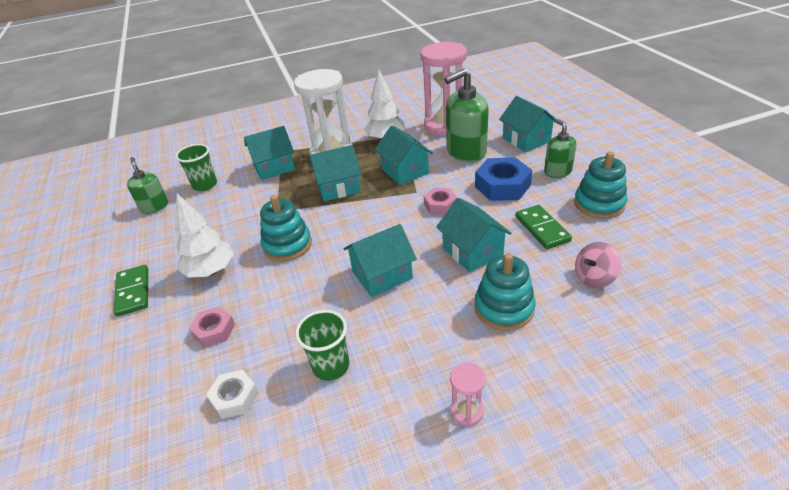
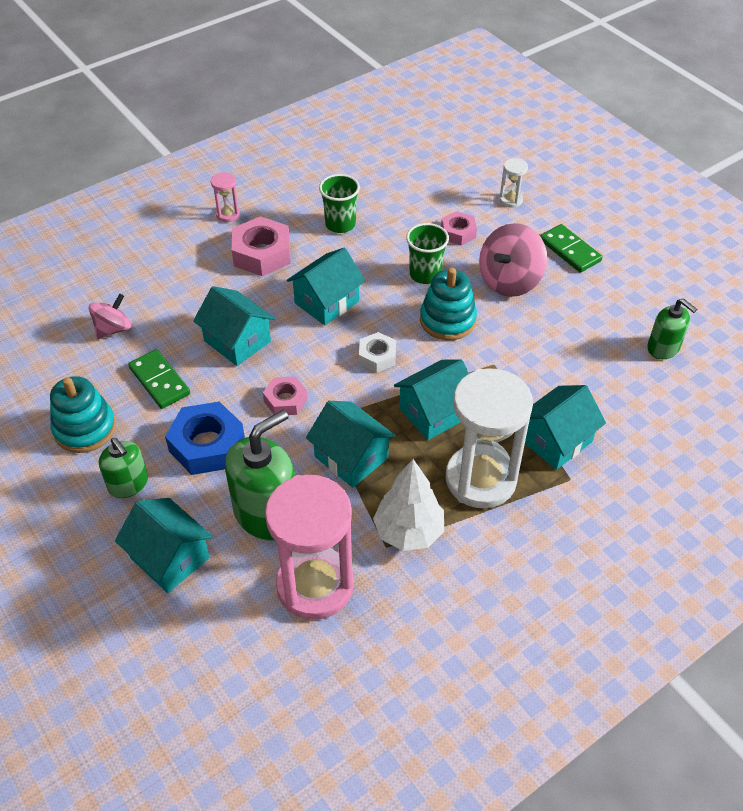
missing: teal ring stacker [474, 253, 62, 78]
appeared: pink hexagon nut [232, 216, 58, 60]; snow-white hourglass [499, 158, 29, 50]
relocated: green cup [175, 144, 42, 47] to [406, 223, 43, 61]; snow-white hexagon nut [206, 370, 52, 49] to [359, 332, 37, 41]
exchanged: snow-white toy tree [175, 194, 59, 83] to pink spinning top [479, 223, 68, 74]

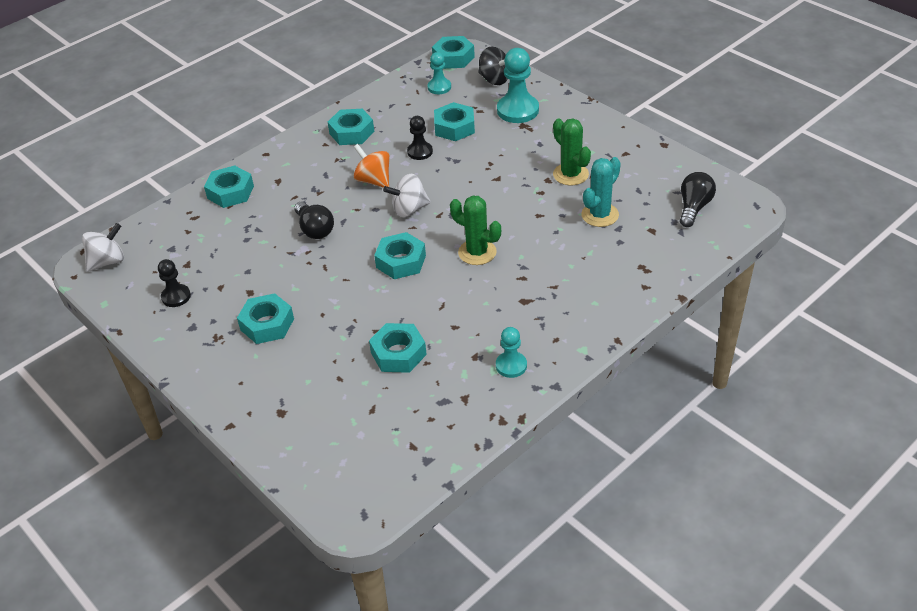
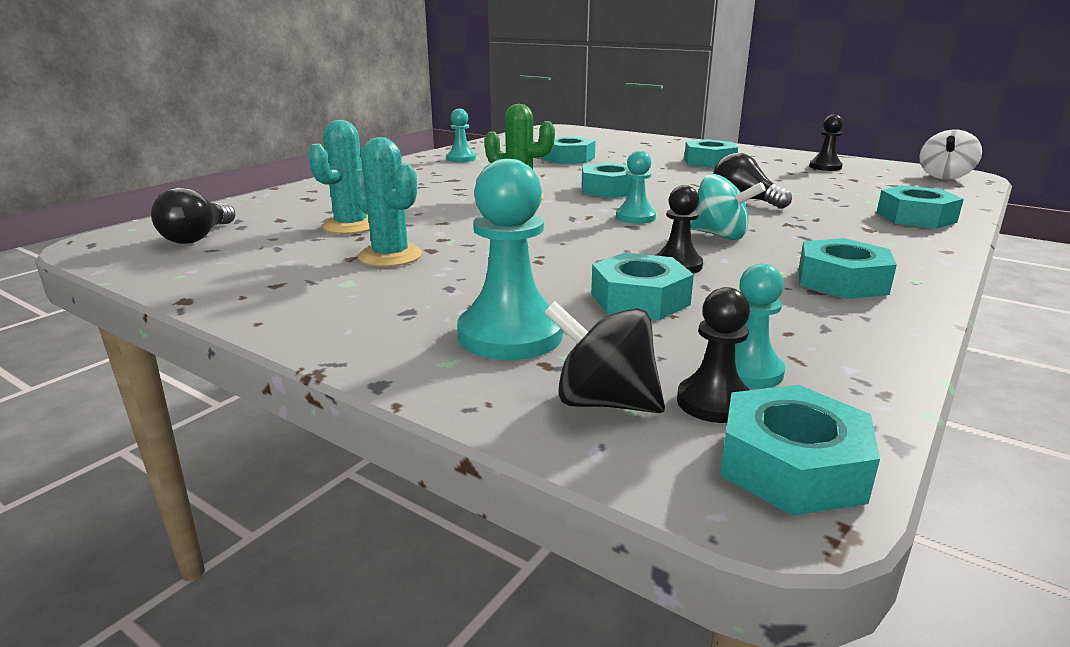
appeared: jet-black game pawn [677, 287, 73, 136]
exchanged: snow-white spinning top [383, 174, 48, 43] to teal game pawn [616, 150, 40, 74]
colour: bright orange spinning top [354, 144, 36, 44] to teal spinning top [690, 174, 76, 66]; green prickly plant [553, 119, 38, 66] to teal prickly plant [352, 137, 70, 130]

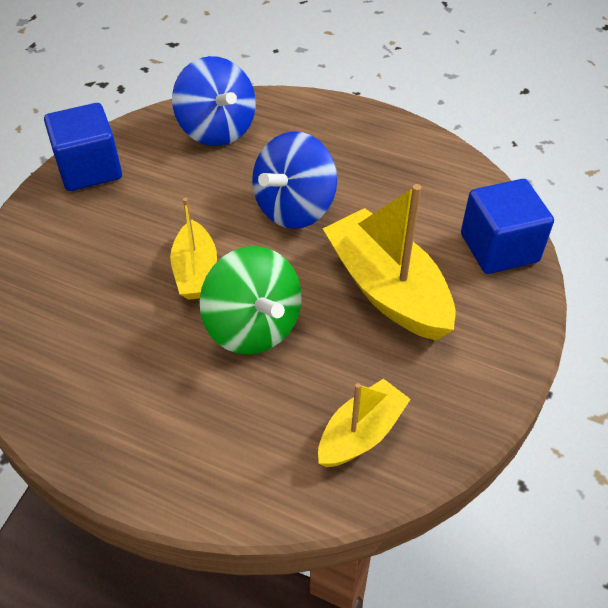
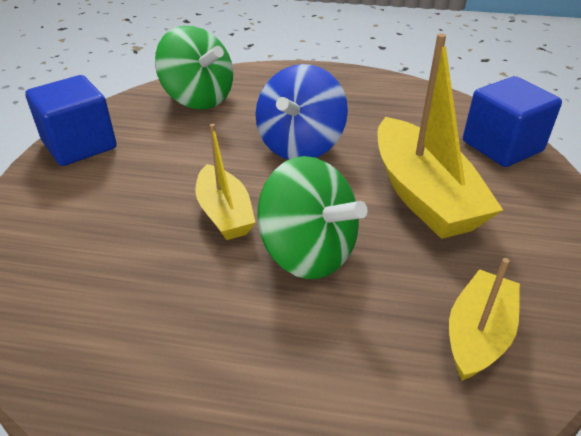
colour: blue spinning top [172, 56, 84, 90] to green spinning top [155, 26, 78, 83]
spun: bright yellow toy boat [323, 184, 133, 157] = [377, 33, 126, 206] 150 degrees counterclockwise

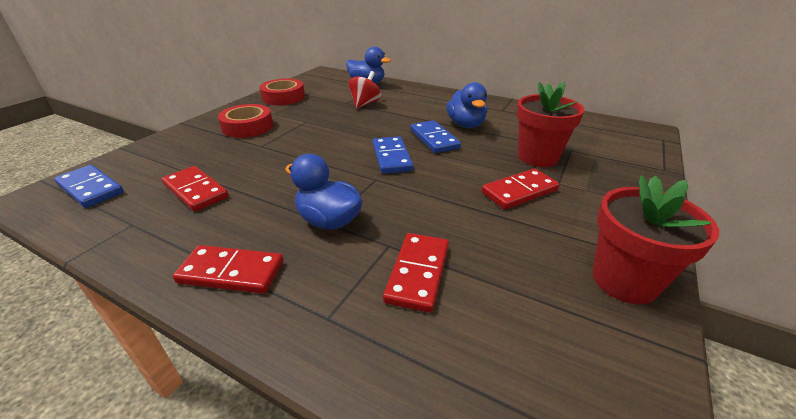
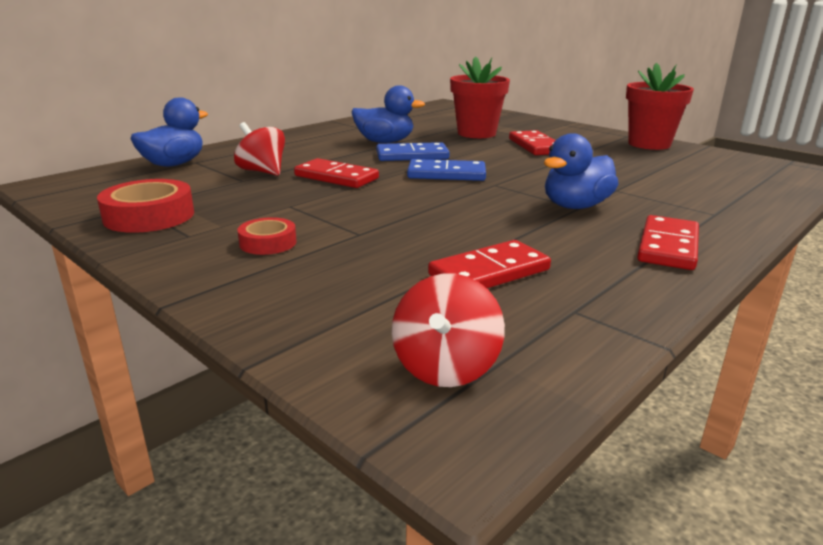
relocated: crimson domino piece [383, 233, 66, 80] to [294, 158, 85, 30]
exchanged: blue domino piece [54, 165, 70, 43] to crimson spinning top [392, 273, 113, 114]
size: crimson sticky tape [218, 104, 55, 34] = [238, 217, 59, 38] x0.59

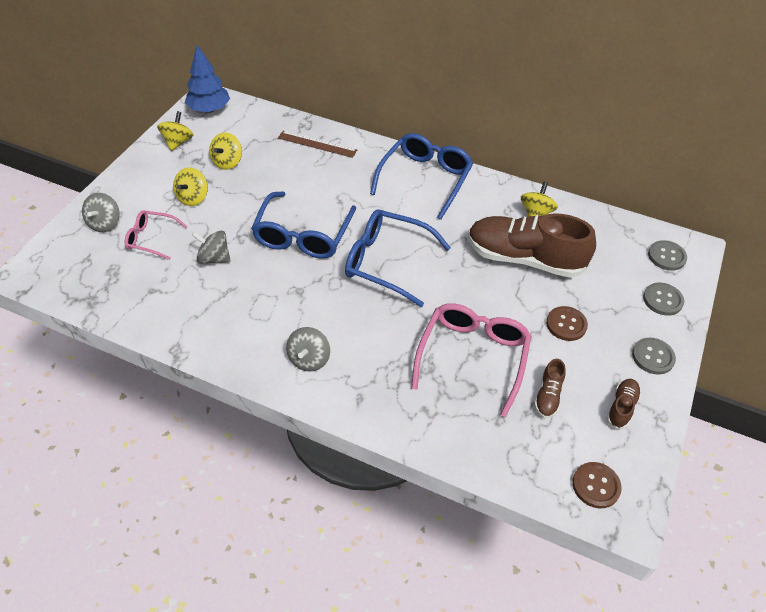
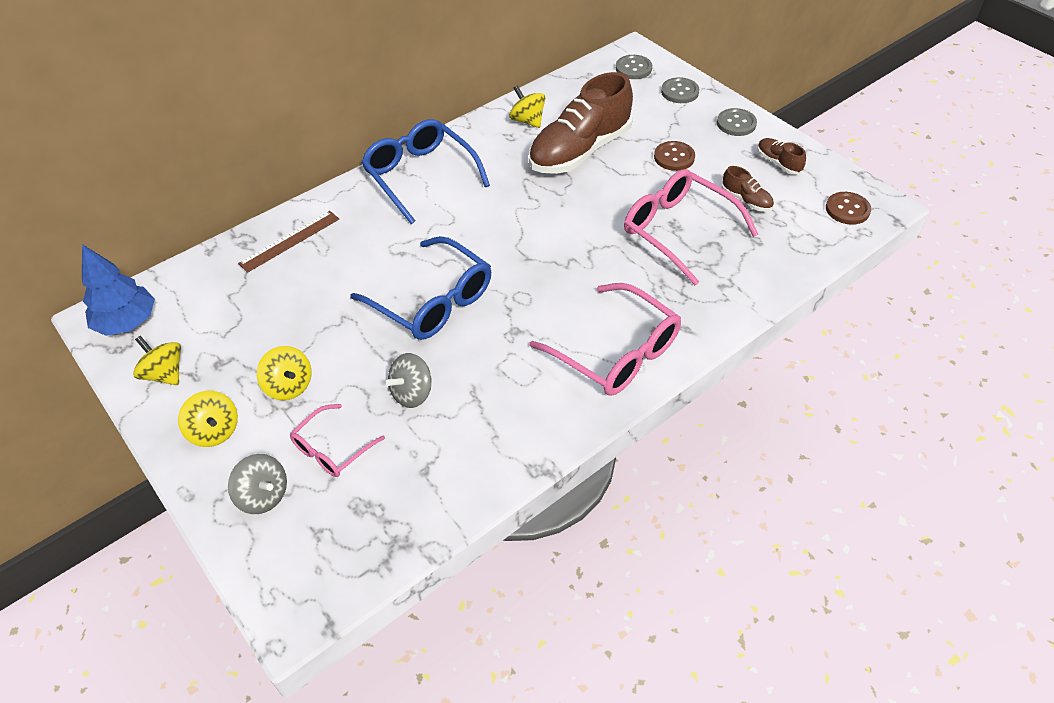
missing: blue eyeglasses [345, 209, 106, 98]
relocated: bright yellow spinning top [209, 133, 33, 37] to [178, 391, 60, 56]
exchanged: gray spinning top [286, 327, 44, 45] to pink eyeglasses [529, 283, 152, 113]

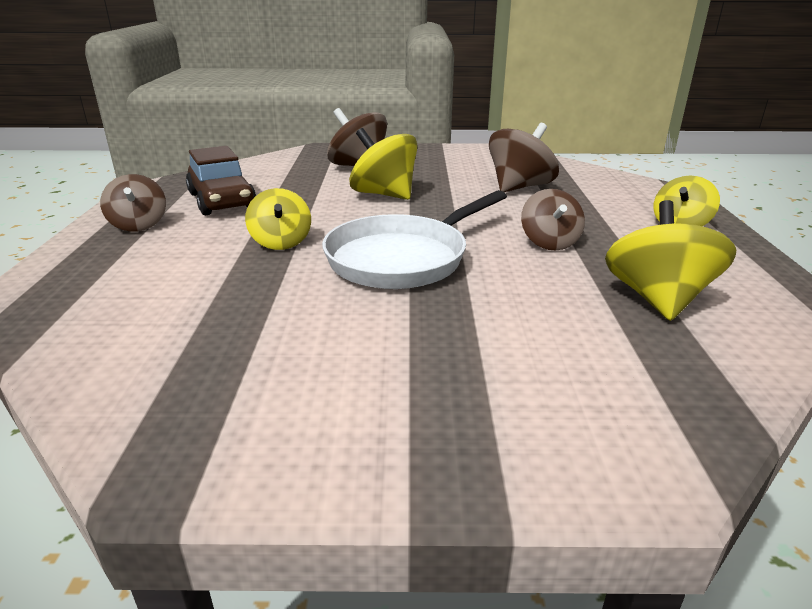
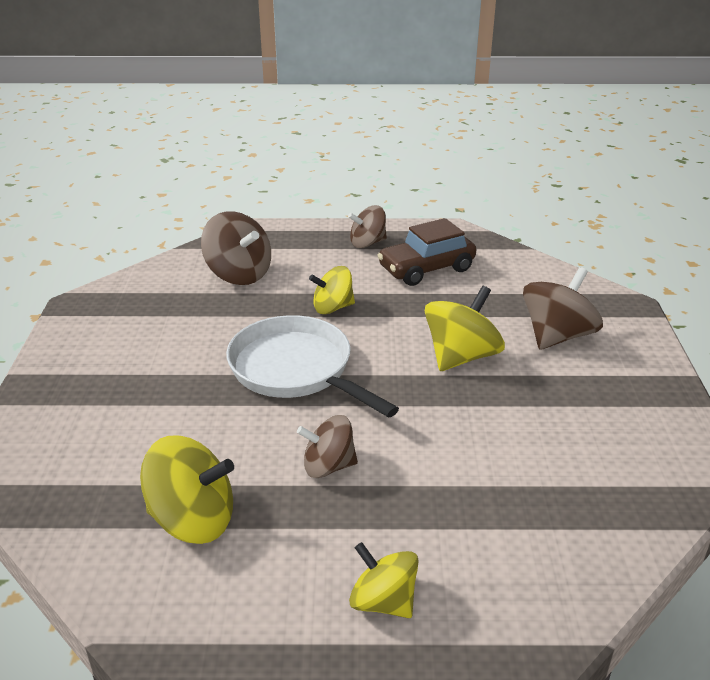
relocated: russet spinning top [489, 123, 70, 69] to [201, 211, 70, 74]

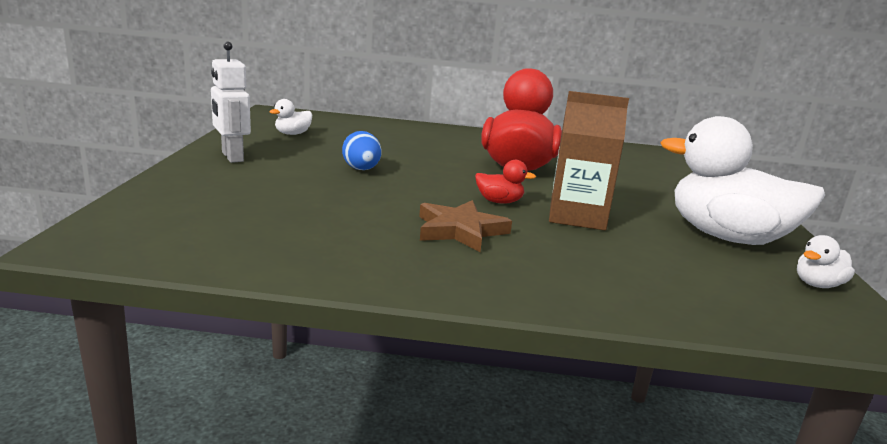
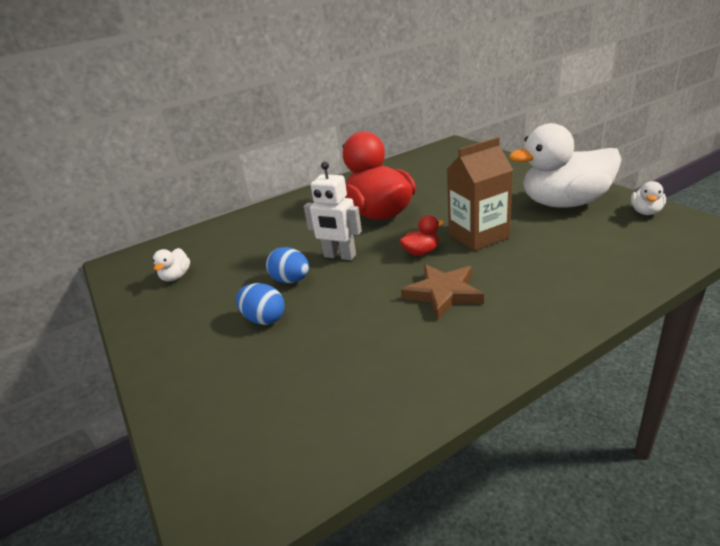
appeared: blue toy egg [236, 283, 49, 42]
relocated: snow-white robot figure [211, 42, 40, 121] to [304, 162, 58, 98]

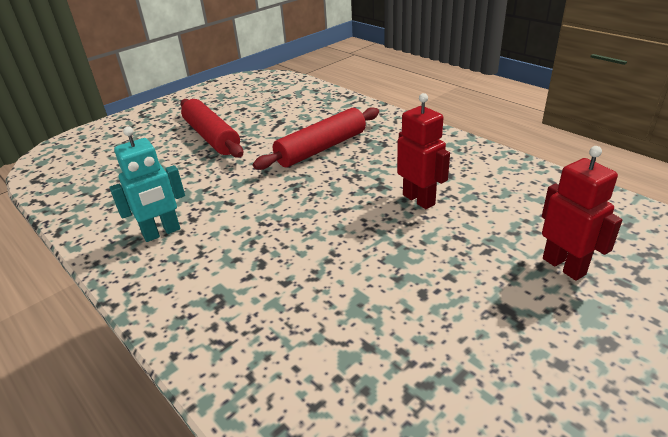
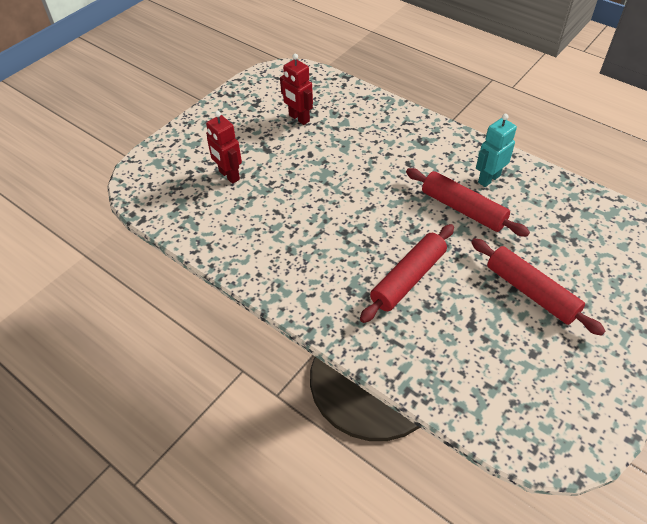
appeared: crimson dough roller [406, 168, 124, 69]
relocated: crimson robot figure [397, 93, 53, 116] to [280, 54, 33, 71]

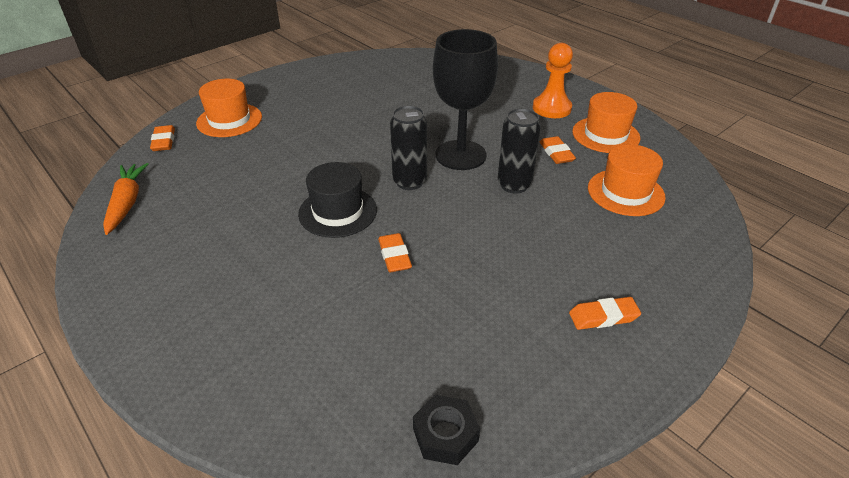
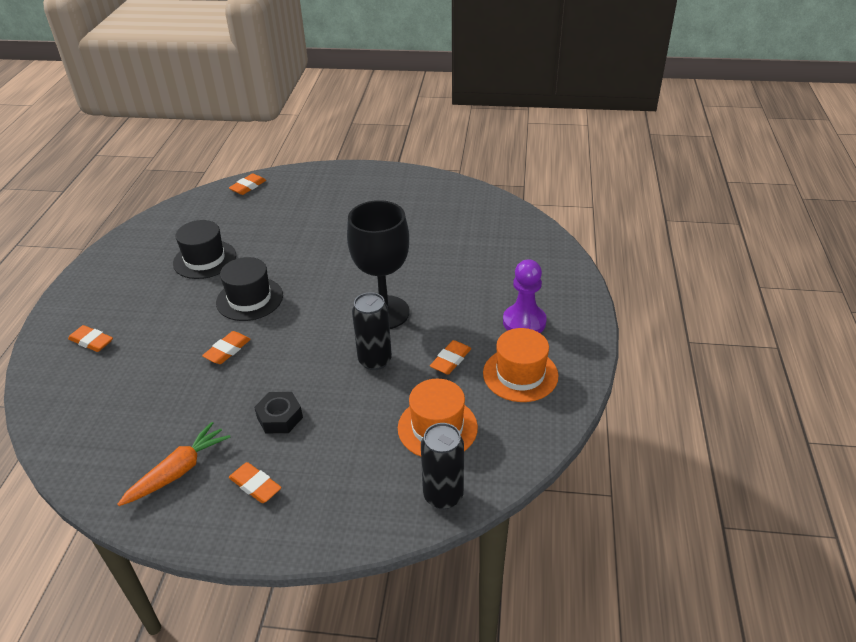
missing: bright orange hat [196, 79, 66, 58]
appeared: bright orange gum eraser [68, 325, 45, 27]; jet-black hat [173, 220, 63, 59]
relocated: bright orange carrot [103, 163, 45, 72] to [117, 422, 113, 84]; jet-black can [390, 105, 37, 85] to [421, 423, 43, 86]; jet-black hexagon nut [413, 395, 67, 70] to [254, 392, 49, 41]
colour: bright orange game pawn [533, 43, 40, 75] to royal purple game pawn [503, 259, 44, 74]

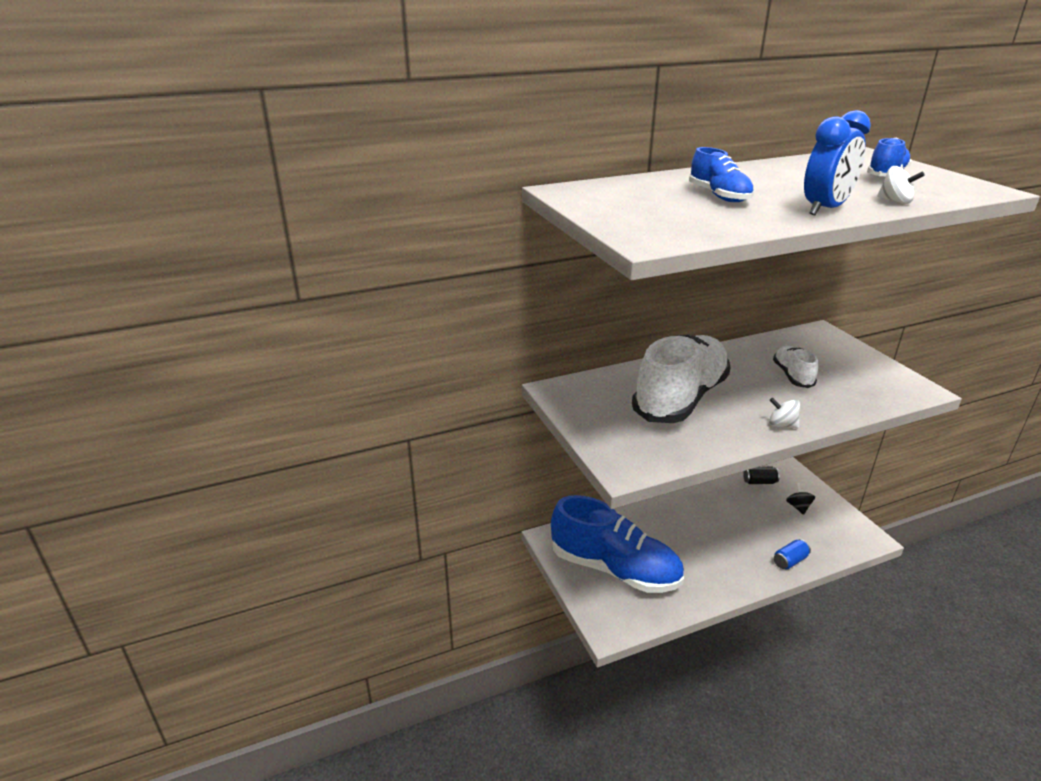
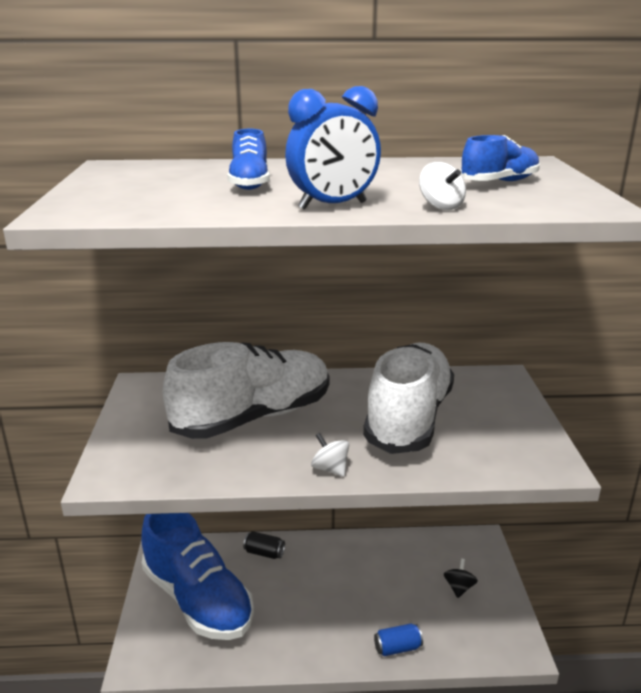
relocated: jet-black can [743, 467, 37, 17] to [243, 531, 42, 28]
size: snow-white sneaker [773, 346, 45, 42] = [363, 343, 91, 111] x2.11

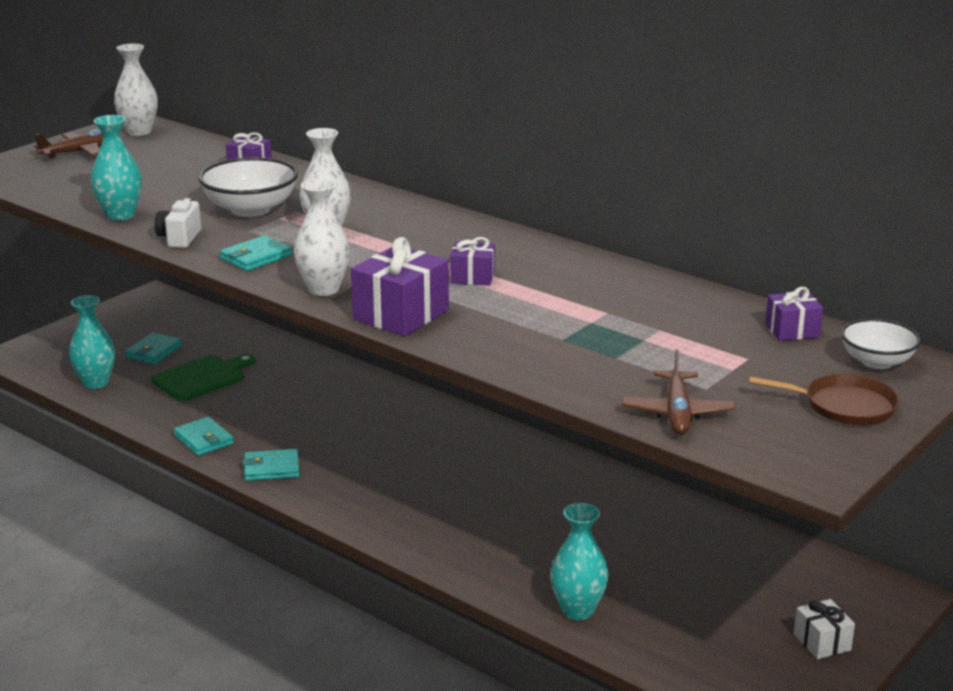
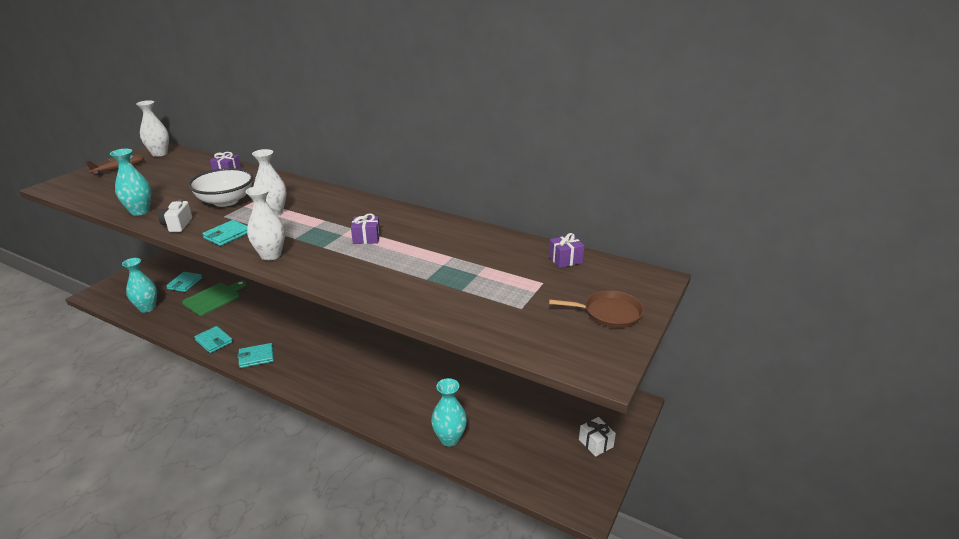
missing: royal purple gift [351, 237, 98, 99]; russet plane [622, 349, 113, 86]; snow-white deep dish [841, 319, 80, 50]

